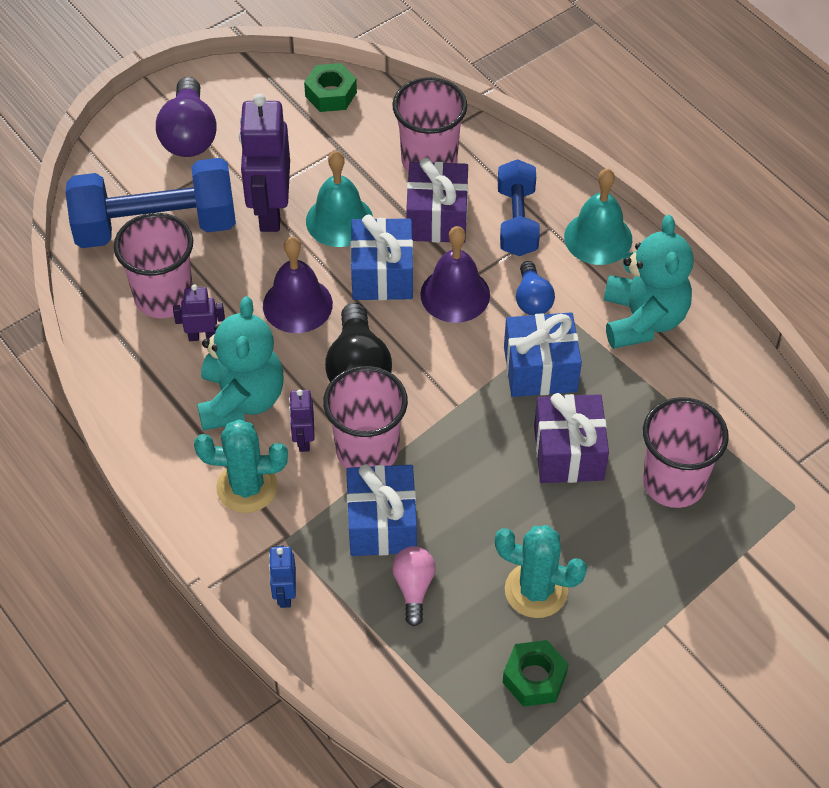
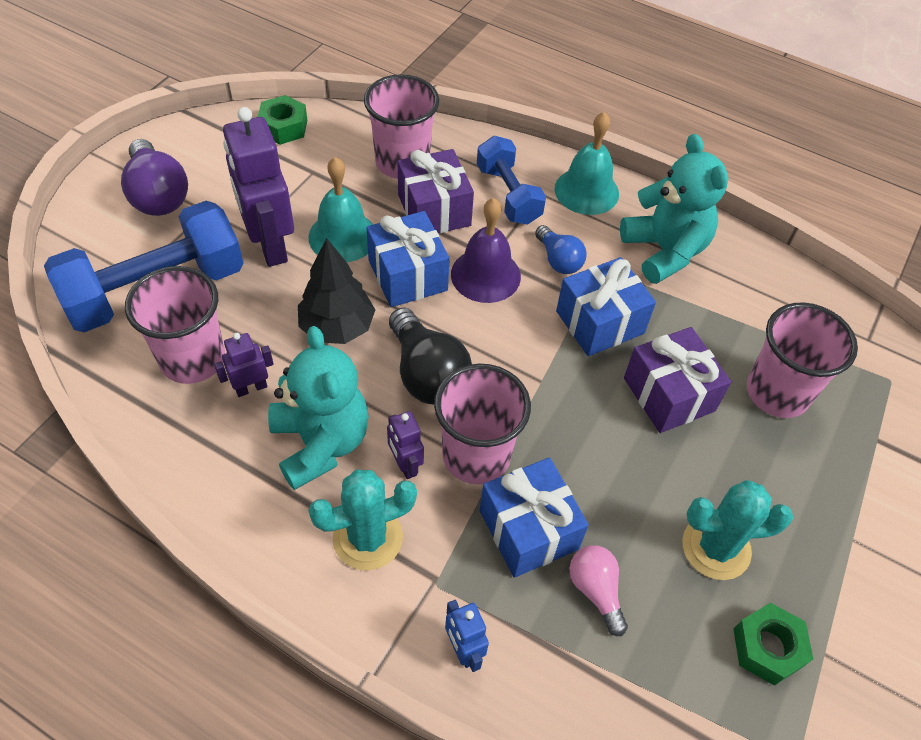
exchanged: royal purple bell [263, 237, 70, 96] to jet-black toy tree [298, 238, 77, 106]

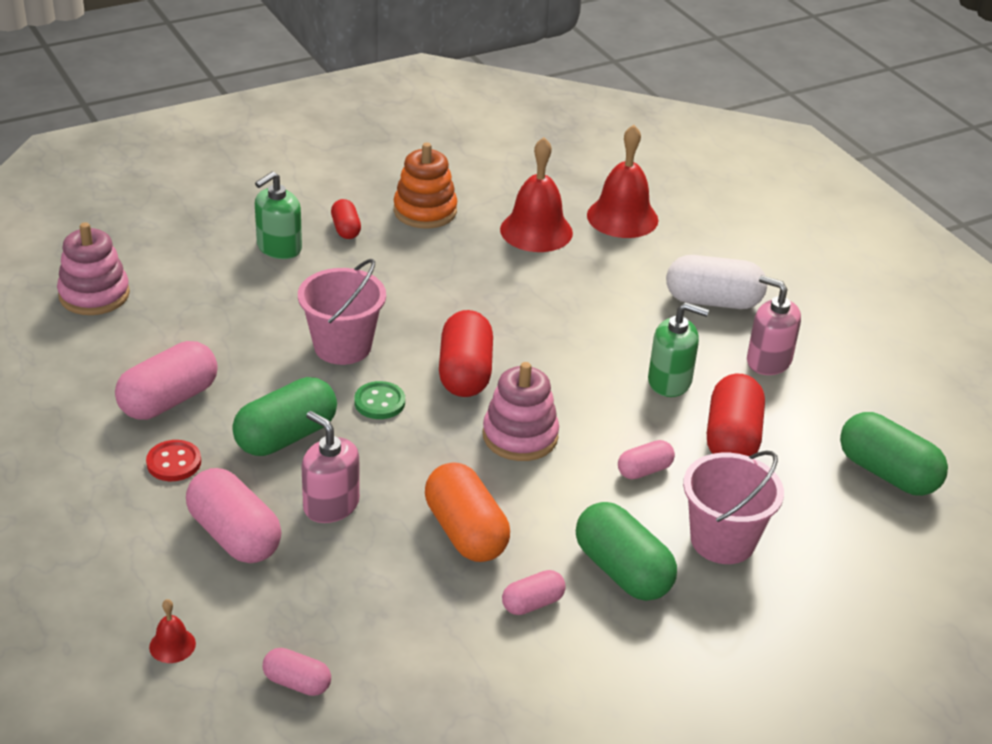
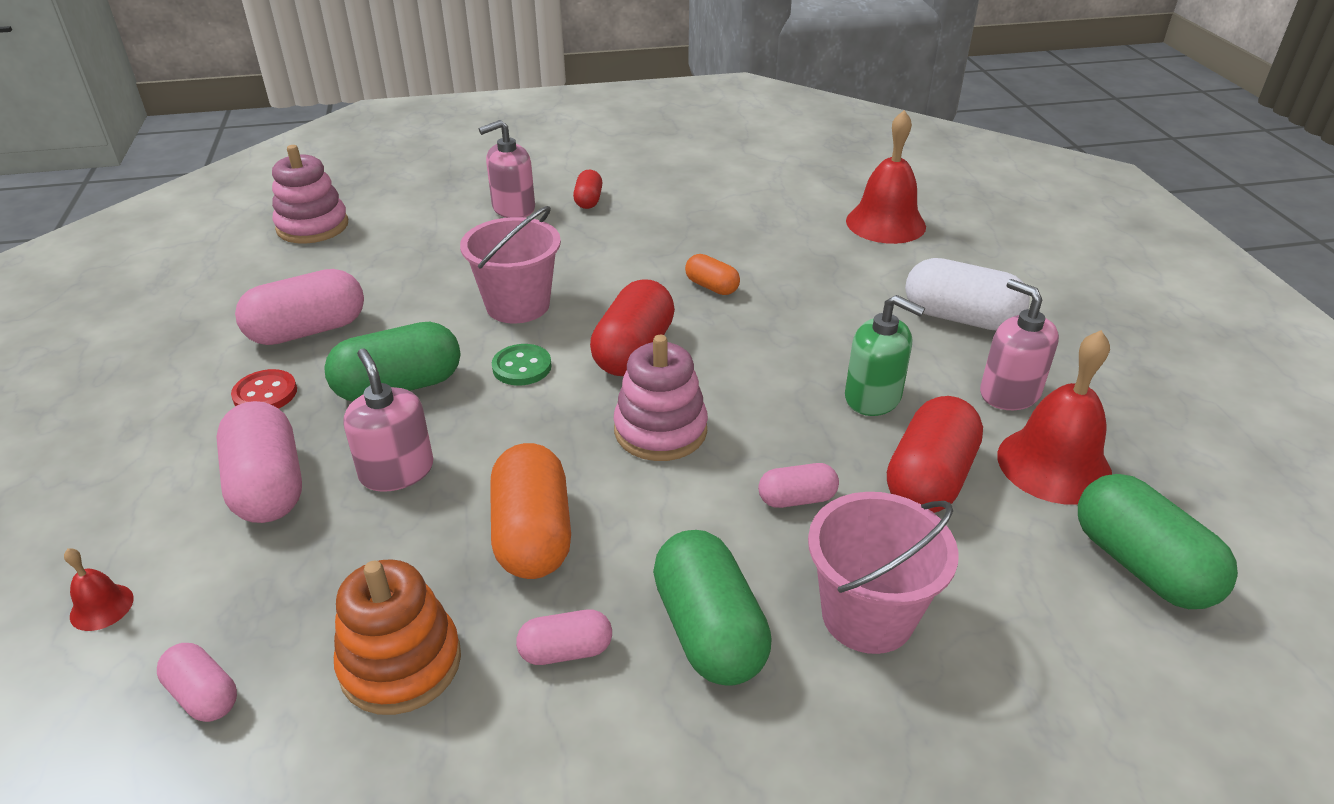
appeared: bright orange pill [685, 254, 55, 41]
relocated: bright orange ring stacker [394, 143, 63, 86] to [334, 559, 127, 156]; crimson bell [500, 137, 73, 115] to [997, 330, 115, 175]
colour: green soap dispenser [255, 171, 47, 88] to pink soap dispenser [479, 120, 56, 98]

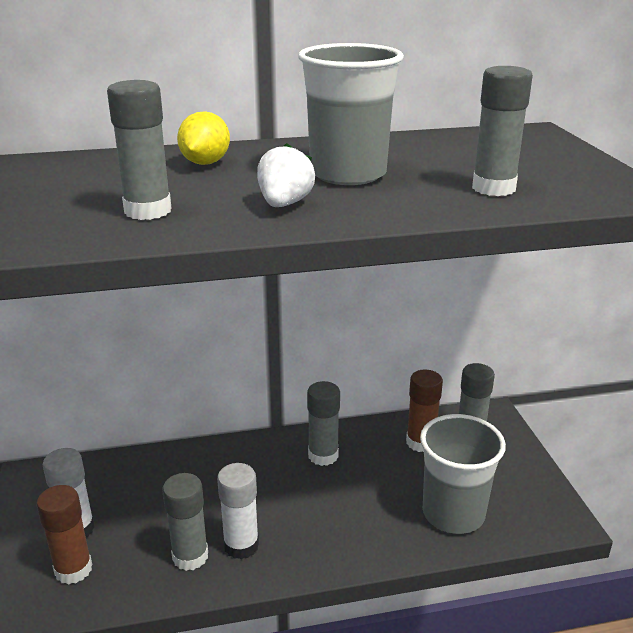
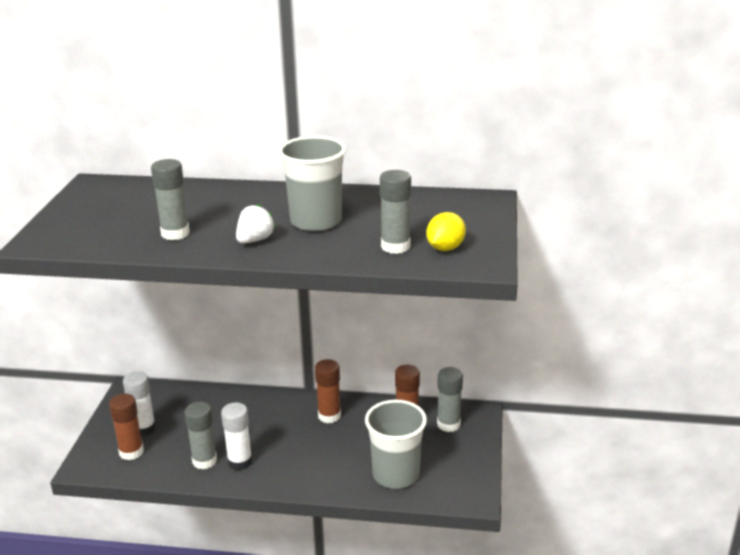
relocated: bright yellow lemon [177, 111, 53, 54] to [426, 212, 40, 39]
colour: gray glue [307, 381, 33, 85] to russet glue [315, 359, 26, 64]

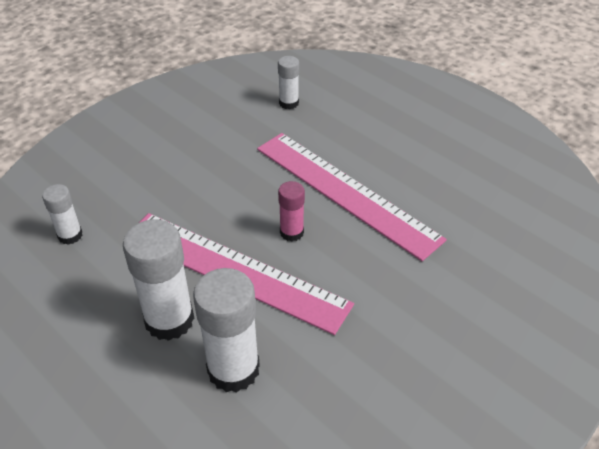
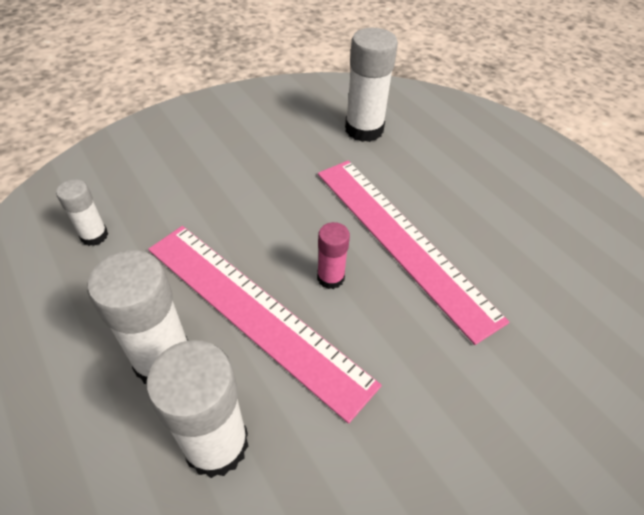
size: snow-white glue [278, 56, 21, 53] = [345, 28, 53, 114] x1.82

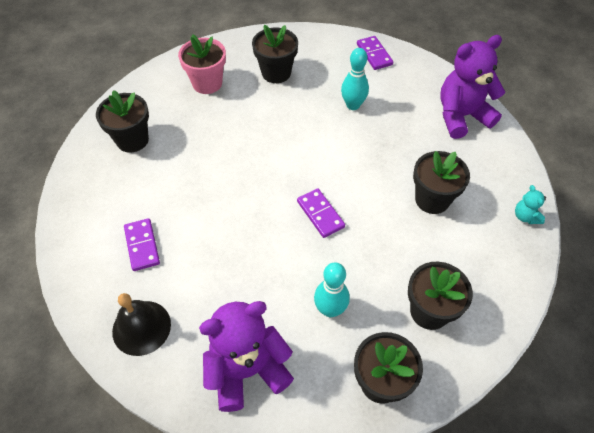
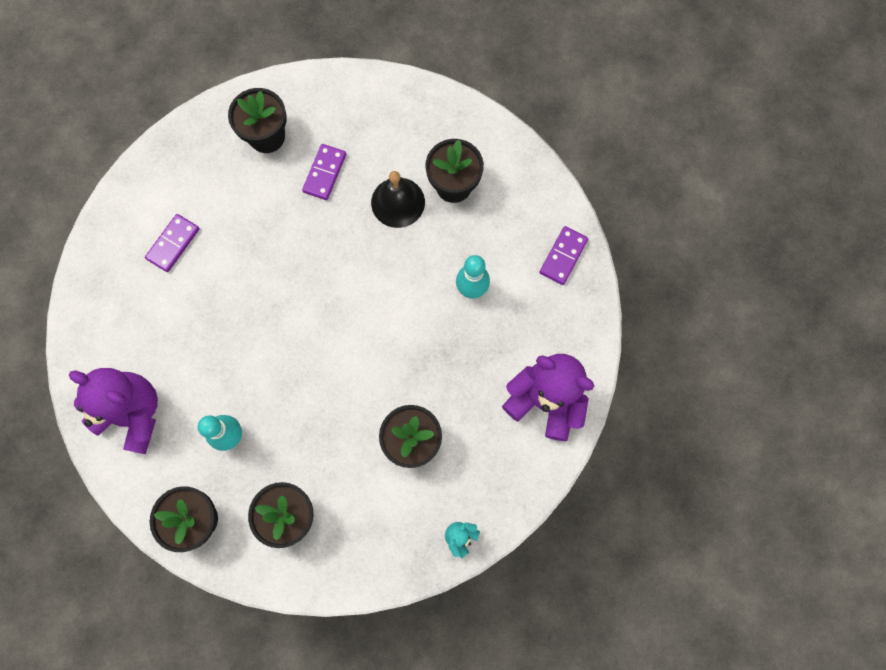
missing: pink potted plant [178, 34, 48, 60]
relocated: jet-black bell [112, 293, 59, 63] to [371, 171, 54, 57]; royal purple domino piece [297, 188, 48, 50] to [302, 144, 44, 56]

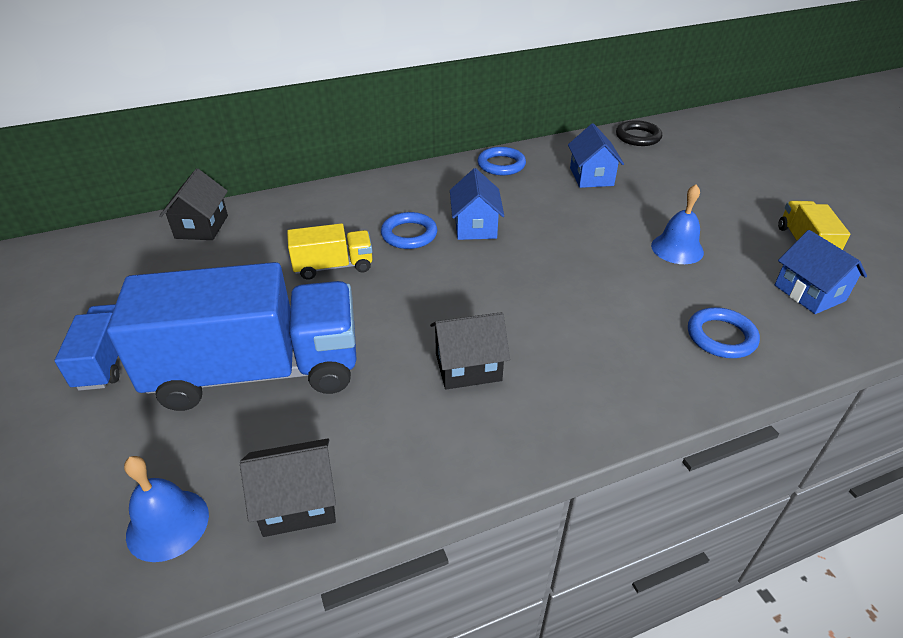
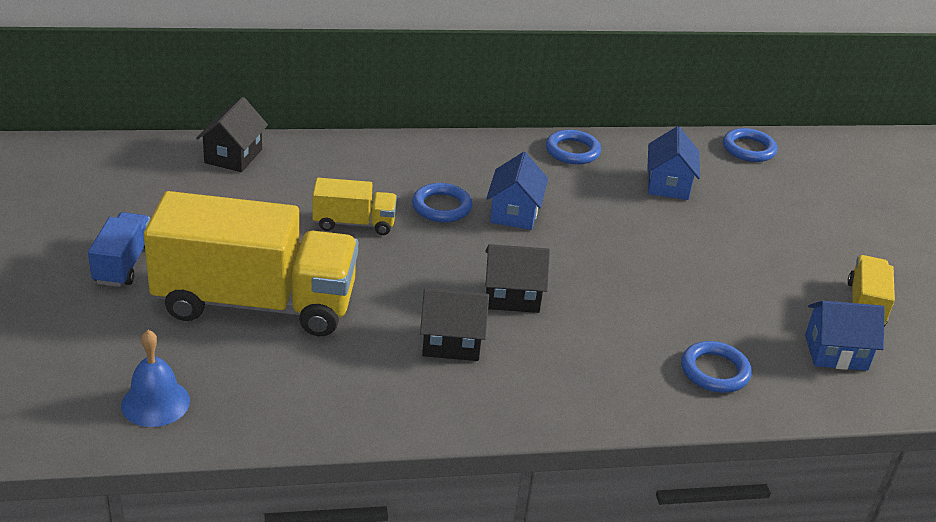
missing: blue bell [651, 184, 53, 80]
relocated: jet-black toy house [240, 438, 96, 99] to [485, 244, 65, 69]
colour: blue toy truck [107, 262, 250, 149] to bright yellow toy truck [144, 191, 214, 145]; jet-black torus [616, 120, 46, 26] to blue torus [723, 128, 54, 34]
spun: blue toy house [775, 230, 92, 84] = [805, 301, 80, 70] 75 degrees counterclockwise

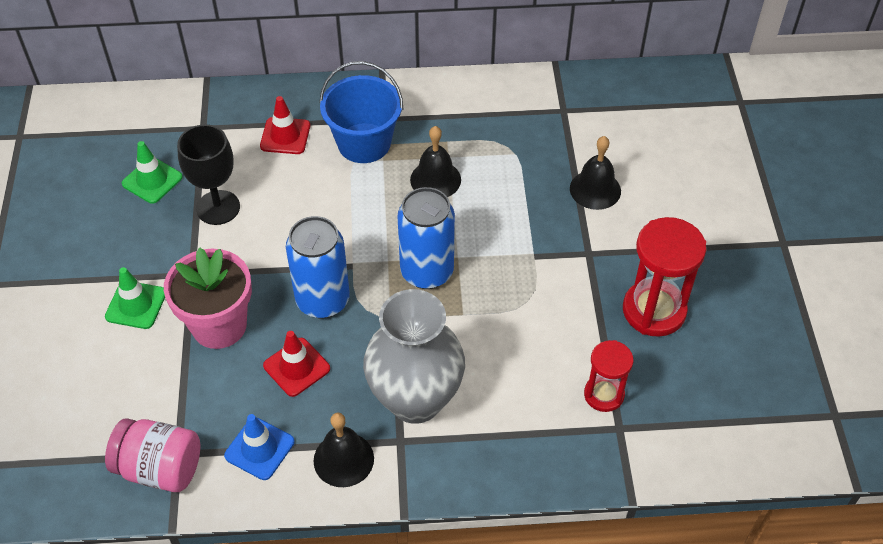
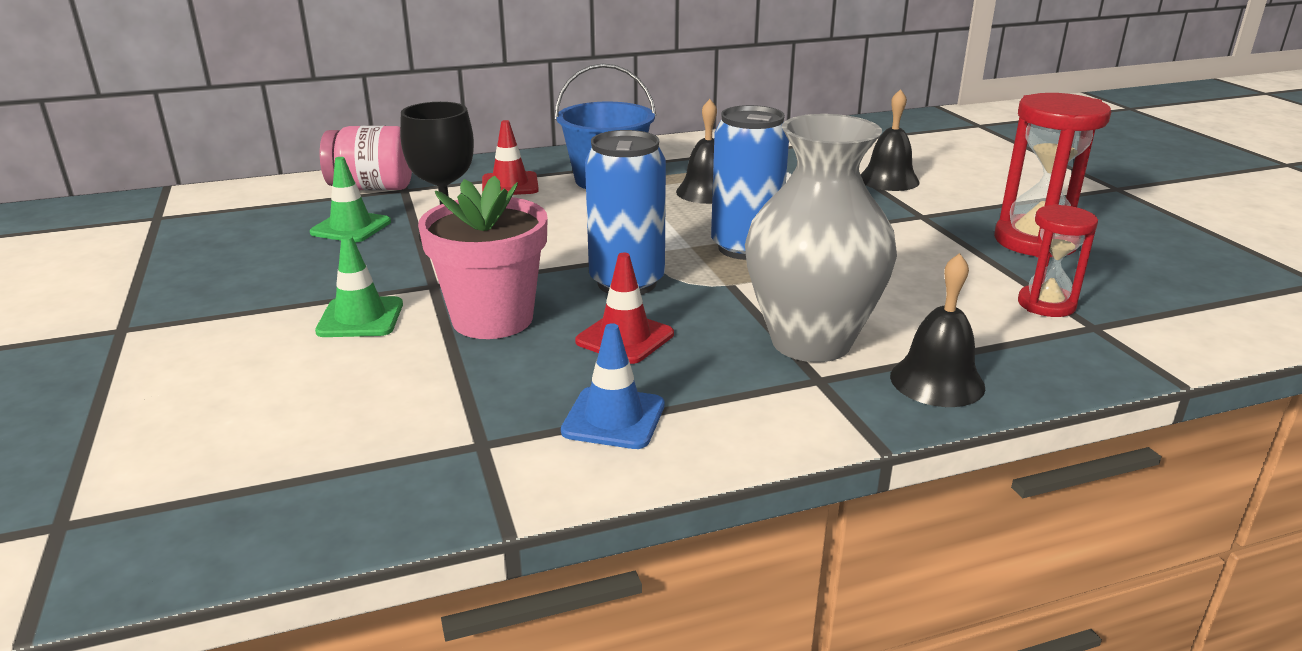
relocated: pink jar [105, 418, 95, 74] to [320, 125, 92, 66]; jet-black bell [314, 413, 60, 74] to [890, 253, 95, 154]

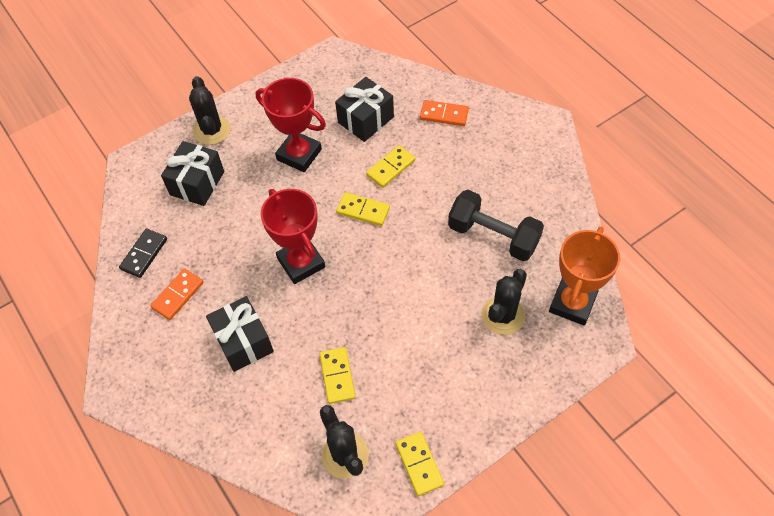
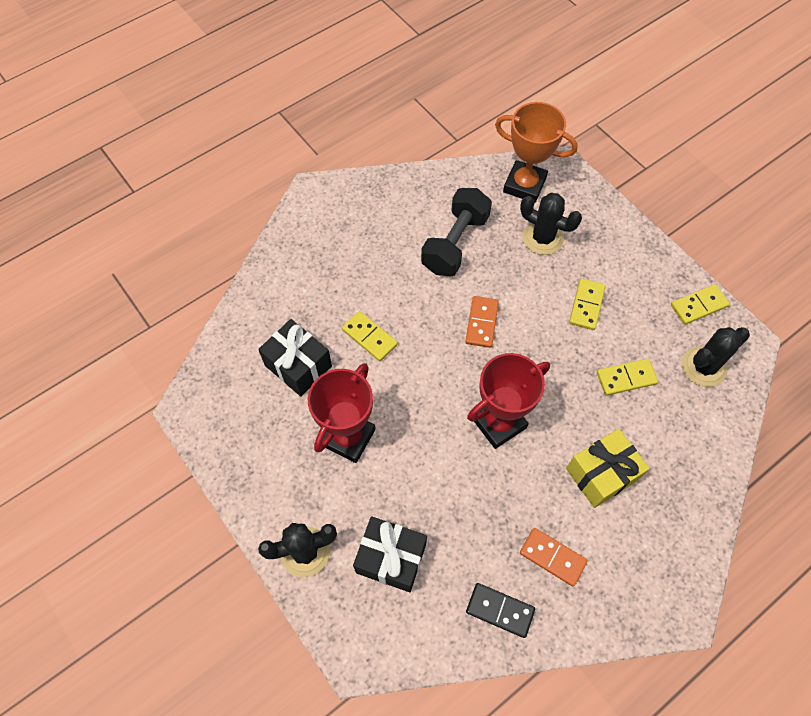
relocated: bright yellow domino piece [336, 192, 54, 34] to [569, 278, 37, 52]; bright orange domino piece [420, 100, 49, 26] to [465, 296, 34, 52]
colour: jet-black gift [206, 296, 68, 76] to bright yellow gift [566, 429, 84, 79]

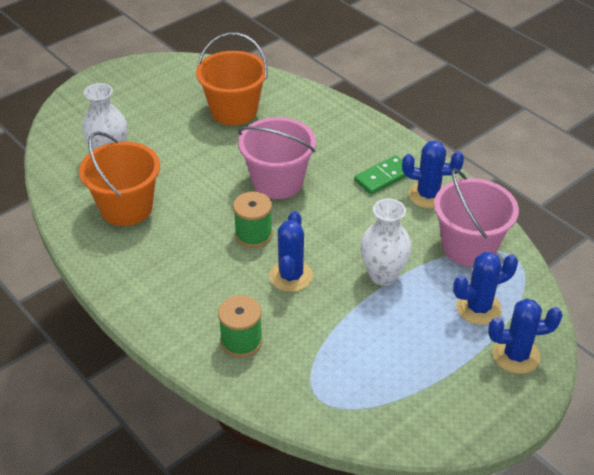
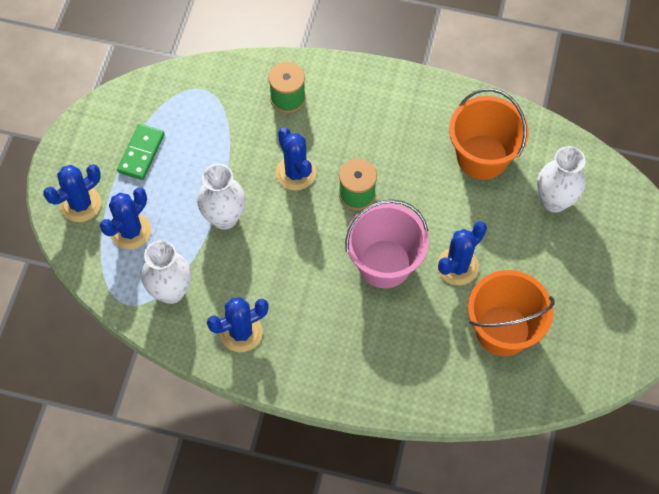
appeared: blue prickly plant [437, 221, 50, 64]
relocated: green domino piece [354, 155, 53, 40] to [117, 124, 48, 56]
exchanged: pink bucket [434, 168, 85, 99] to snow-white tall vase [142, 240, 49, 64]

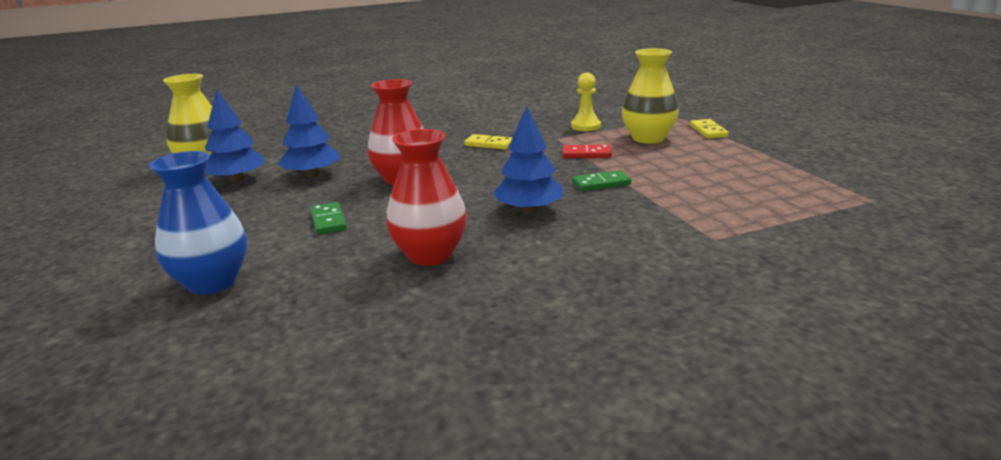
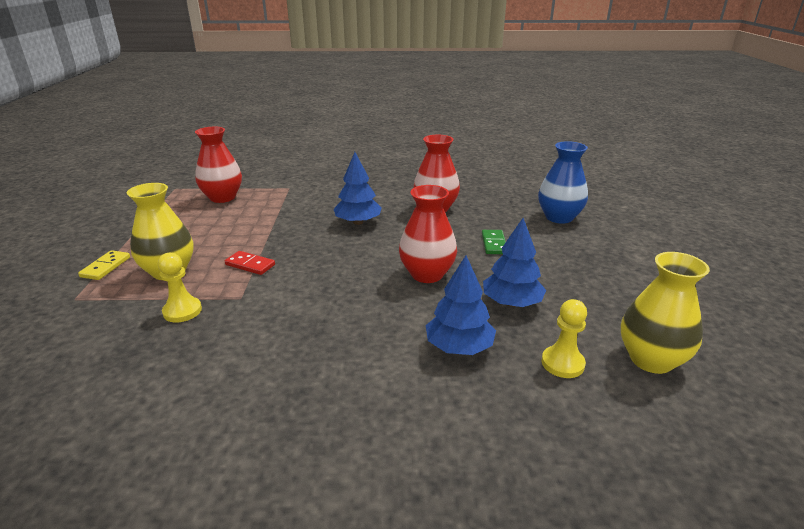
missing: bright yellow domino piece [464, 134, 49, 15]; green domino piece [572, 170, 59, 21]
appeared: crimson tall vase [195, 127, 47, 76]; bright yellow game pawn [541, 299, 46, 79]
relocated: blue toy tree [205, 89, 60, 94] to [426, 255, 70, 100]

